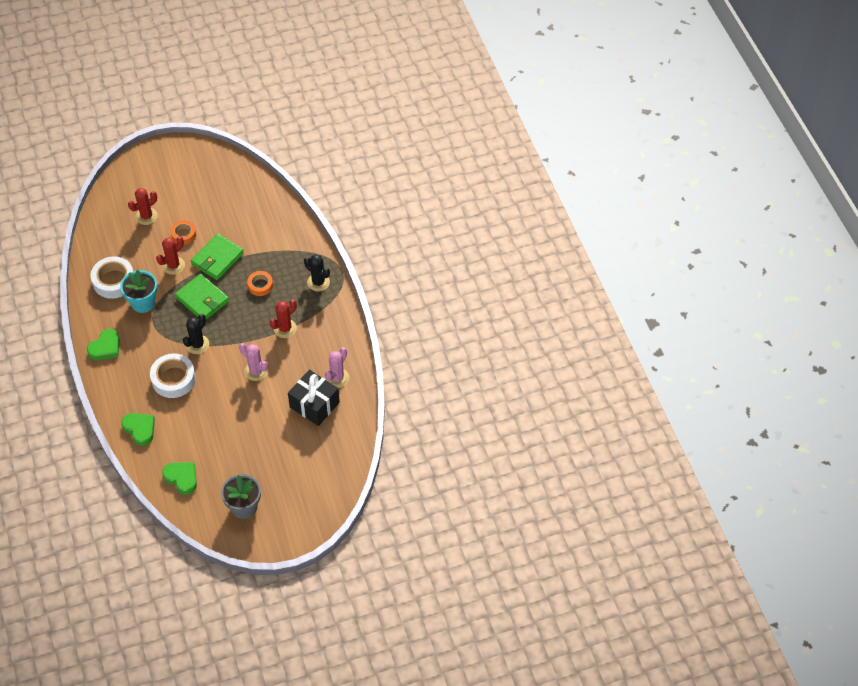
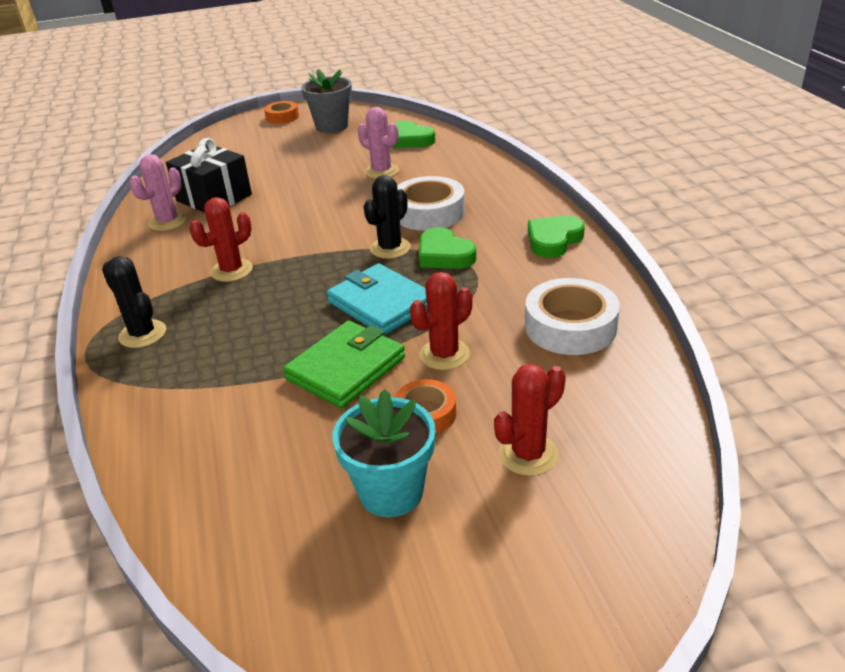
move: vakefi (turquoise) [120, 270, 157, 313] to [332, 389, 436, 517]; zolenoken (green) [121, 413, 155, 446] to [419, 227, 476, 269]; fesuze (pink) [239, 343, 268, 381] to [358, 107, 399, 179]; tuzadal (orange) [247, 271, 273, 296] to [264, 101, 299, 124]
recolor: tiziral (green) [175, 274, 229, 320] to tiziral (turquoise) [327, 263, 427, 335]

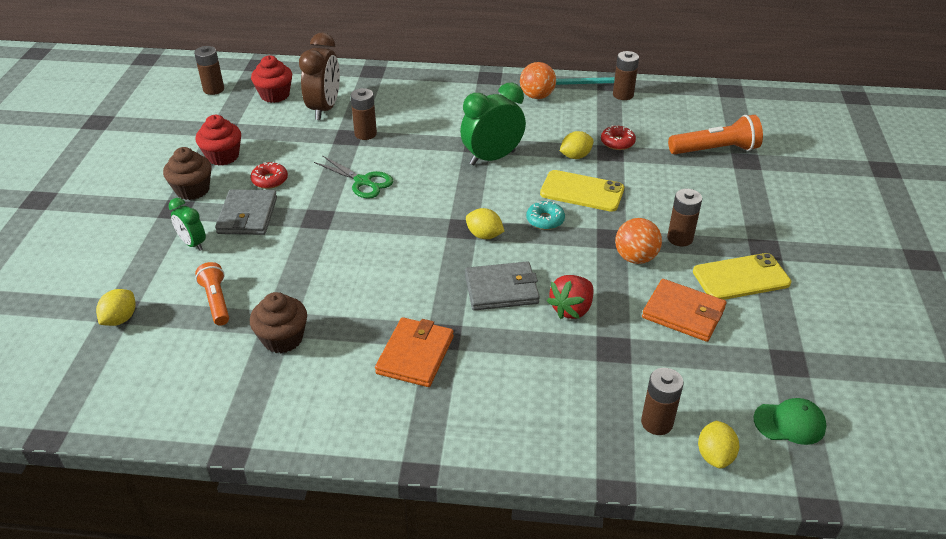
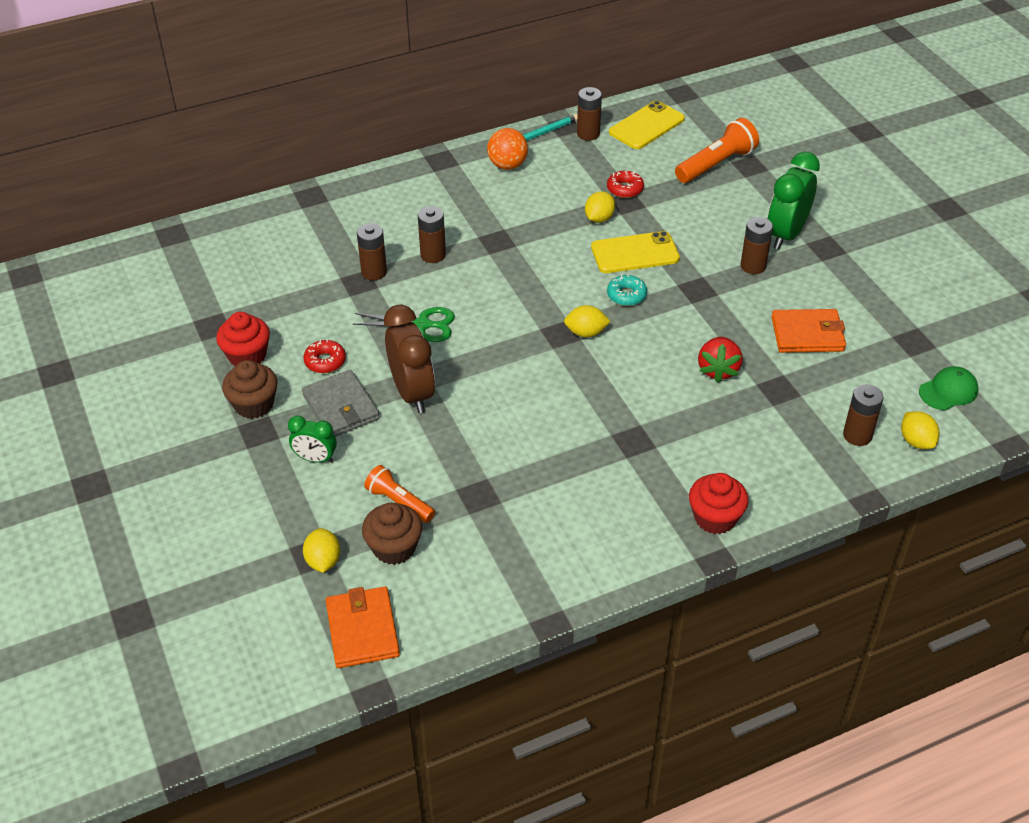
delete: tiziral (grey) [465, 261, 540, 311]; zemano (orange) [615, 218, 662, 264]
move: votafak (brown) [194, 46, 224, 95] to [418, 206, 446, 263]; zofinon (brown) [250, 292, 307, 353] to [362, 503, 422, 565]; zofinon (red) [251, 55, 292, 103] to [689, 473, 748, 534]; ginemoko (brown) [299, 33, 340, 120] to [384, 305, 435, 413]; tiziral (orange) [375, 317, 454, 387] to [326, 586, 400, 668]; ginemoko (green) [460, 83, 526, 166] to [767, 152, 820, 249]; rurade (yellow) [693, 253, 791, 300] to [609, 100, 685, 149]

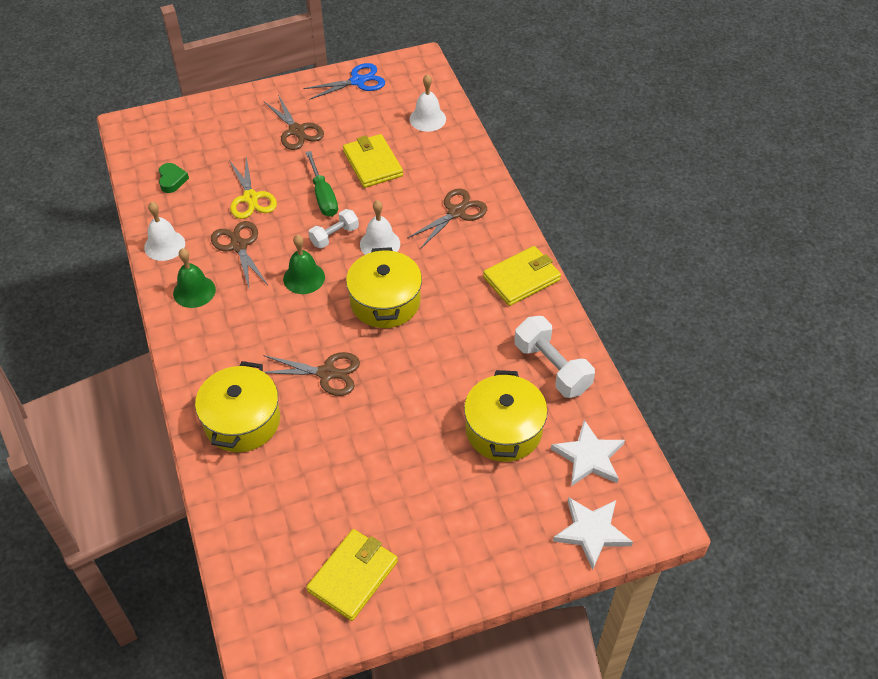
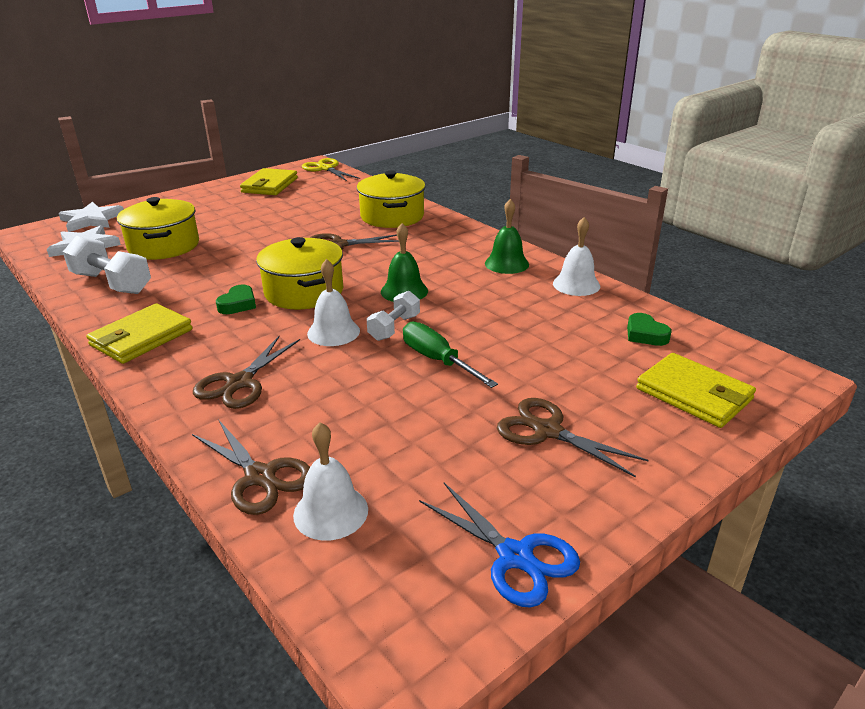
insert: zolenoken (green) [216, 284, 256, 314]
move: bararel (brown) [211, 221, 268, 288] to [192, 419, 310, 515]; bararel (yellow) [229, 157, 277, 219] to [301, 158, 360, 181]; tiziral (yellow) [343, 134, 403, 188] to [636, 353, 756, 428]
rotate: bararel (blue) [304, 63, 385, 100] = [419, 483, 580, 608] 90 degrees counterclockwise

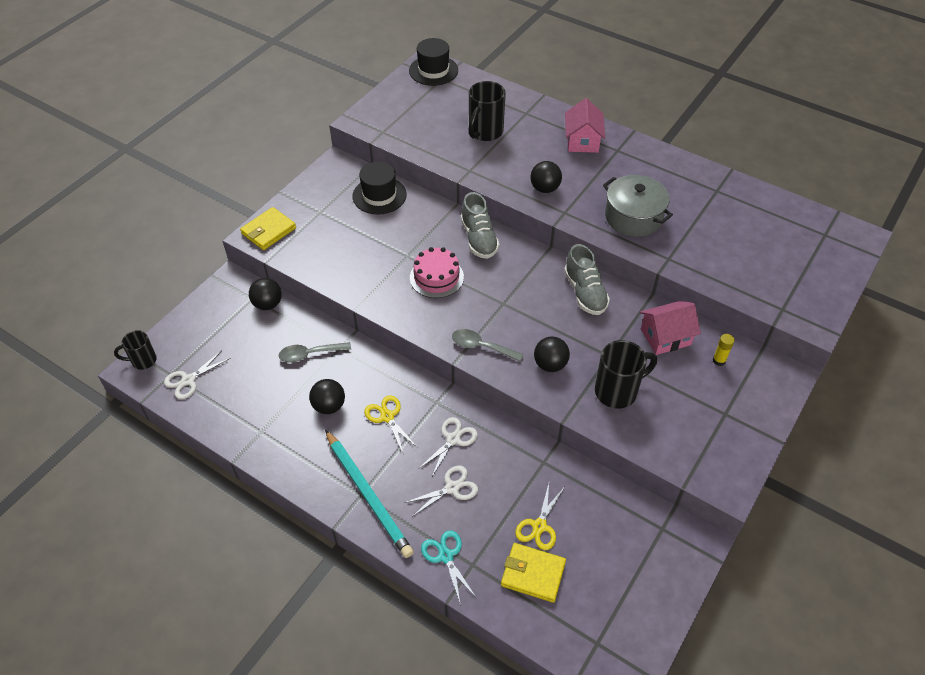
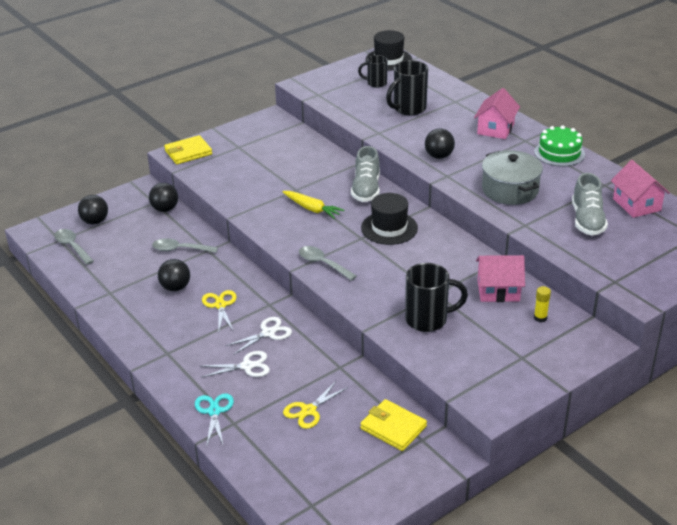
delete: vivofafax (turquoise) [325, 430, 414, 558]
insert: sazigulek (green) [534, 125, 585, 167]; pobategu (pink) [611, 160, 670, 218]
move: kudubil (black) [114, 330, 157, 370] to [358, 55, 388, 88]; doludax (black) [352, 162, 407, 214] to [361, 193, 418, 245]; tiziral (yellow) [501, 543, 566, 603] to [360, 399, 427, 451]; zemano (black) [534, 336, 570, 372] to [78, 195, 108, 224]; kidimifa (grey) [564, 244, 610, 315] to [572, 173, 608, 236]
replace: bararel (white) [164, 350, 231, 399] to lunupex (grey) [54, 229, 94, 265]; sazigulek (pink) [410, 247, 464, 298] to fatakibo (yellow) [282, 191, 344, 219]

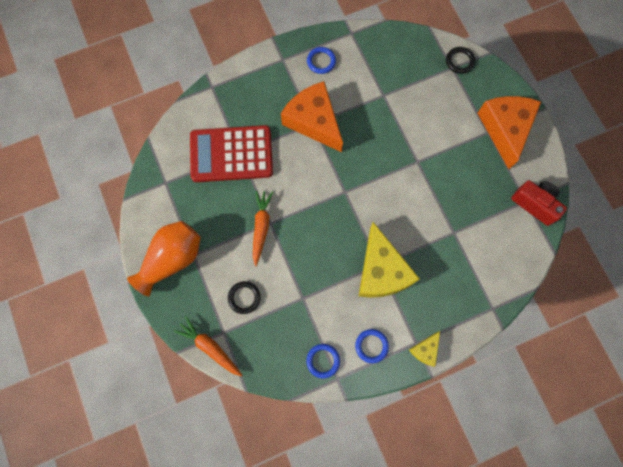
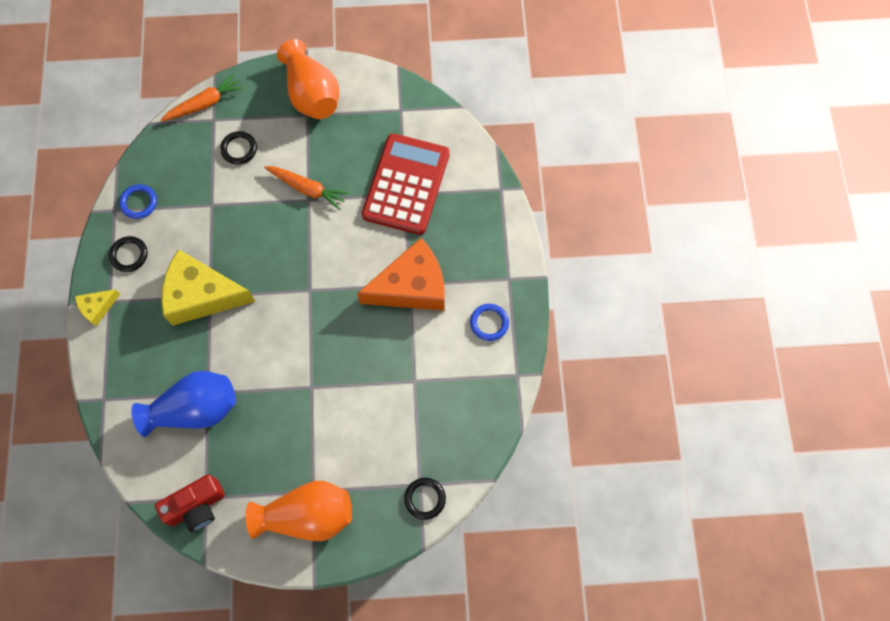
insert: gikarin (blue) [131, 371, 236, 437]
replace: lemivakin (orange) [477, 96, 541, 169] to gikarin (orange) [245, 481, 352, 541]
recolor: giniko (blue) [355, 329, 389, 363] to giniko (black) [109, 236, 148, 272]
rotate: lemivakin (yellow) [409, 331, 440, 367] = [75, 289, 120, 326] 90 degrees counterclockwise

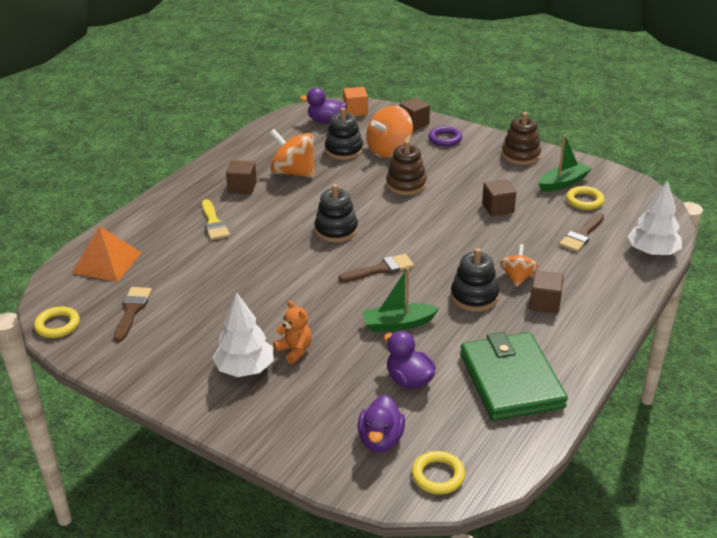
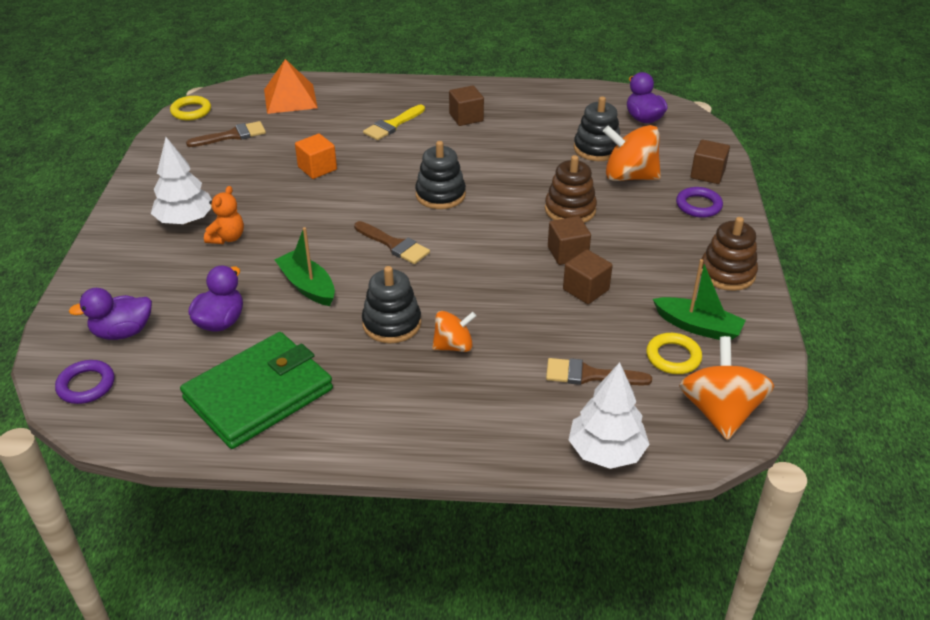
move: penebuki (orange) [270, 129, 315, 178] to [679, 336, 774, 440]; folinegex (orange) [343, 87, 368, 116] to [295, 134, 337, 179]; folinegex (brown) [529, 271, 564, 313] to [548, 216, 591, 265]
recolor: giniko (yellow) [412, 451, 465, 494] to giniko (purple) [55, 360, 114, 404]

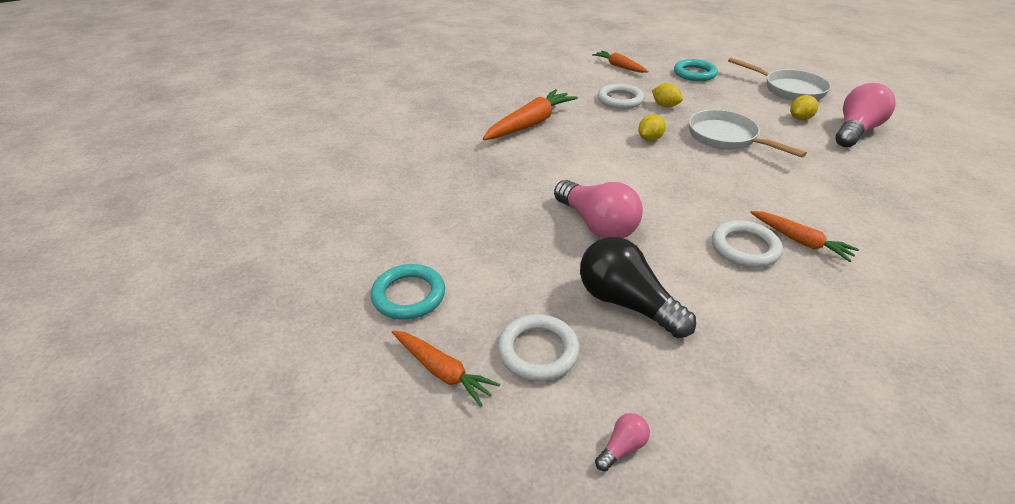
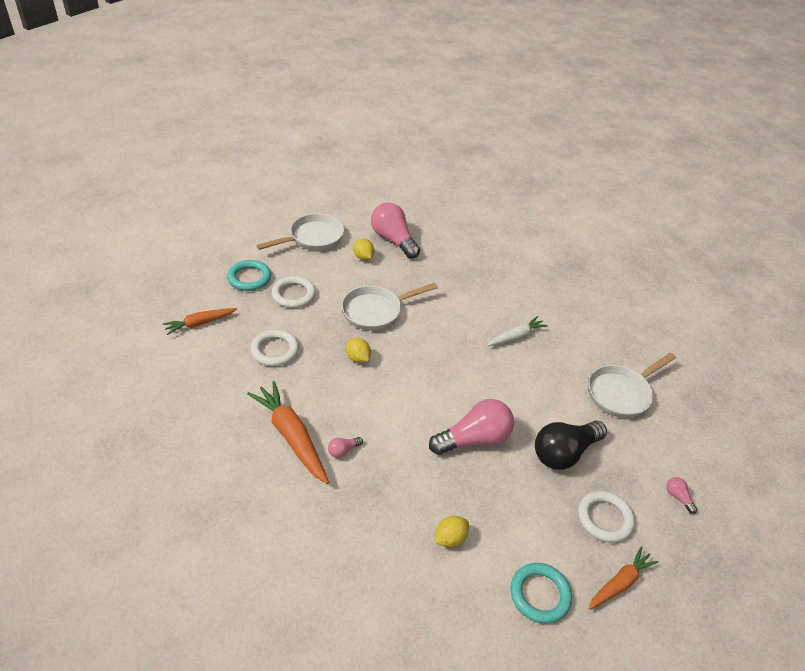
insert: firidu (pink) [328, 437, 363, 458]; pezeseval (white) [588, 353, 676, 418]
move: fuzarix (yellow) [652, 83, 683, 107] to [435, 516, 469, 547]; giniko (white) [712, 220, 783, 268] to [271, 276, 316, 308]
recolor: fatakibo (orange) [750, 211, 859, 262] to fatakibo (white) [487, 316, 548, 346]

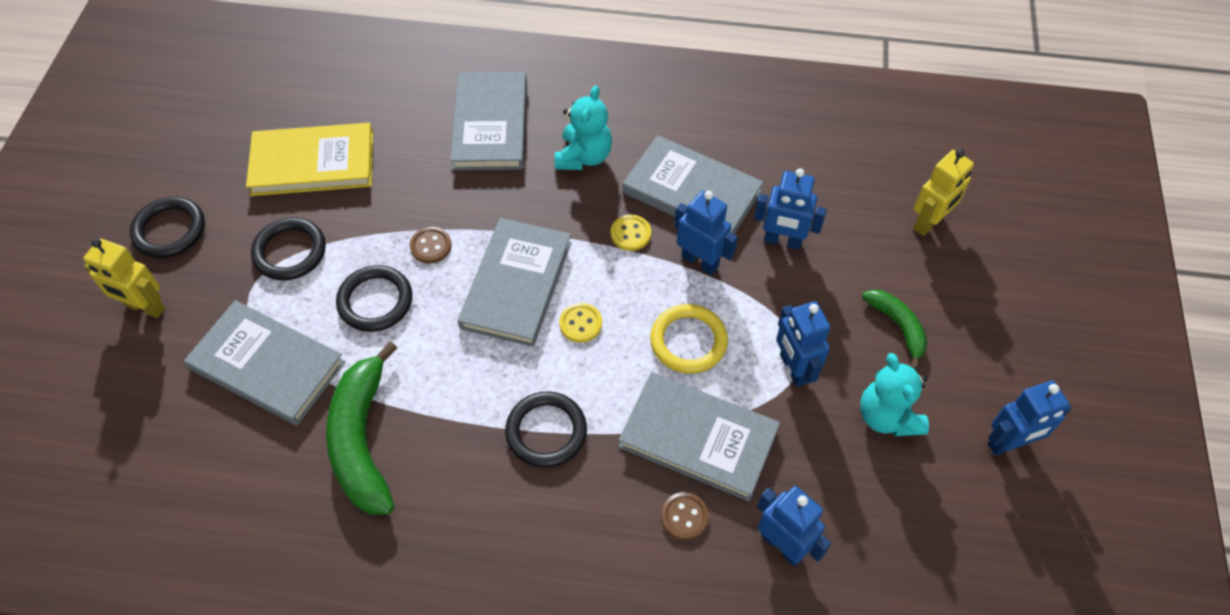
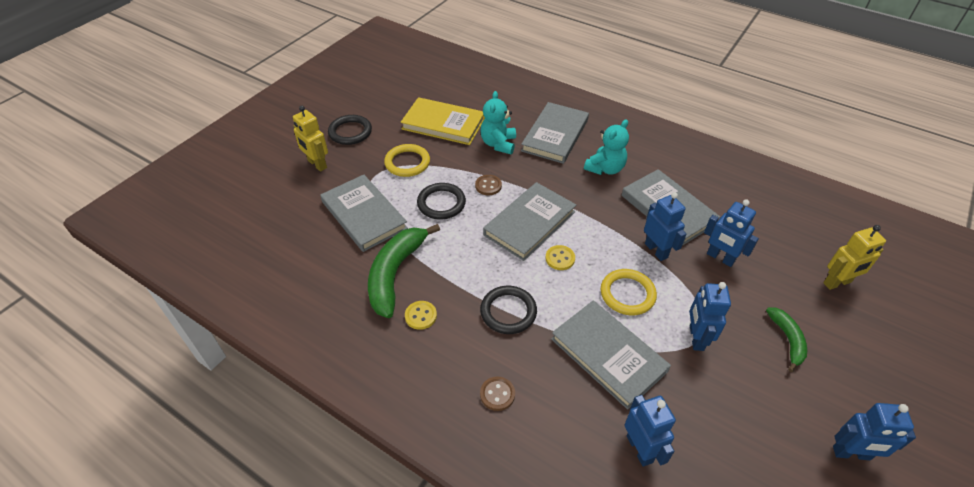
move: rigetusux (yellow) [611, 215, 651, 251] to [405, 301, 437, 330]; rigetusux (brown) [661, 492, 709, 540] to [480, 377, 515, 411]; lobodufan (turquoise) [860, 353, 929, 436] to [481, 91, 516, 154]
recolor: giniko (black) [251, 217, 326, 280] to giniko (yellow) [384, 144, 430, 177]

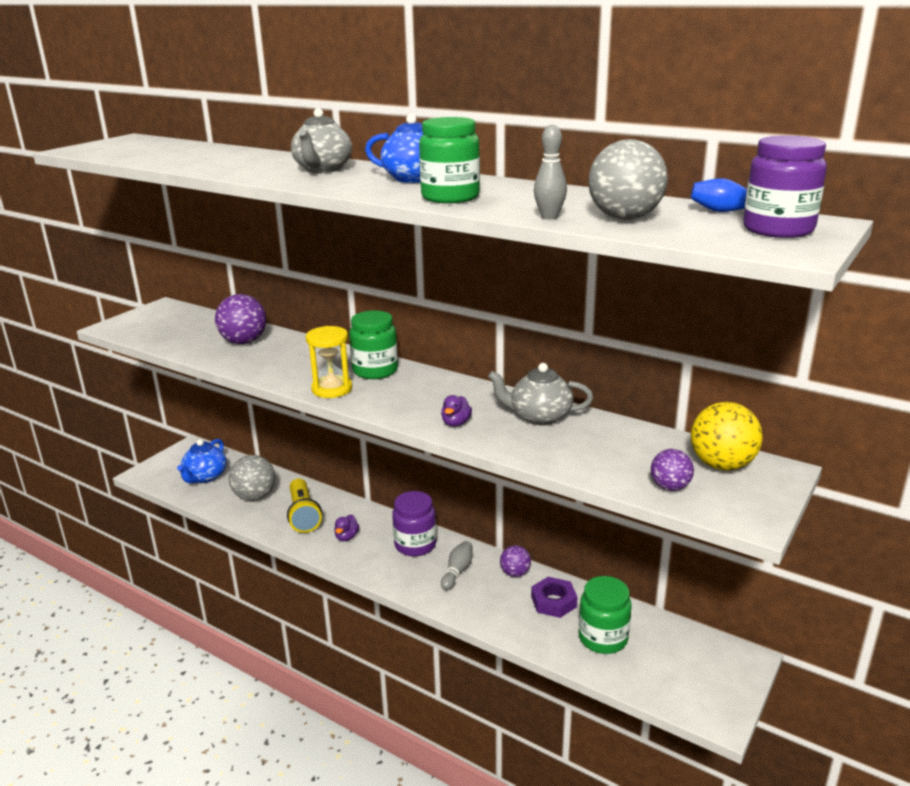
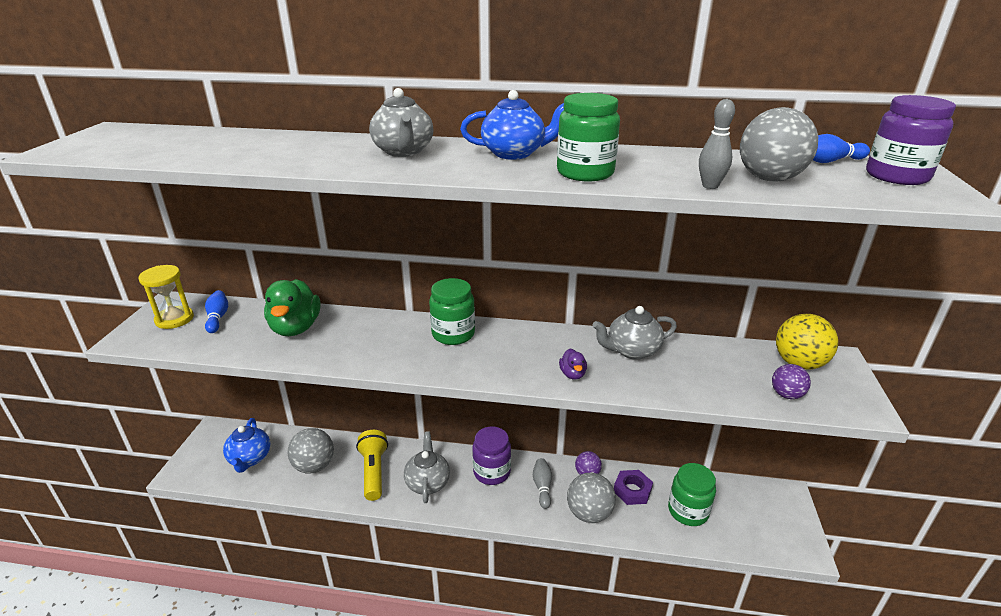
insert: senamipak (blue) [205, 290, 228, 333]; zemano (grey) [567, 473, 616, 523]
move: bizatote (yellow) [306, 326, 352, 398] to [139, 265, 194, 329]
replace: zemano (purple) [215, 294, 266, 344] to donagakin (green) [264, 279, 321, 336]; donagakin (purple) [334, 515, 359, 541] to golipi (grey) [404, 431, 450, 503]
rotate: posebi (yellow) [287, 479, 322, 533] = [356, 430, 388, 501] 150 degrees counterclockwise

